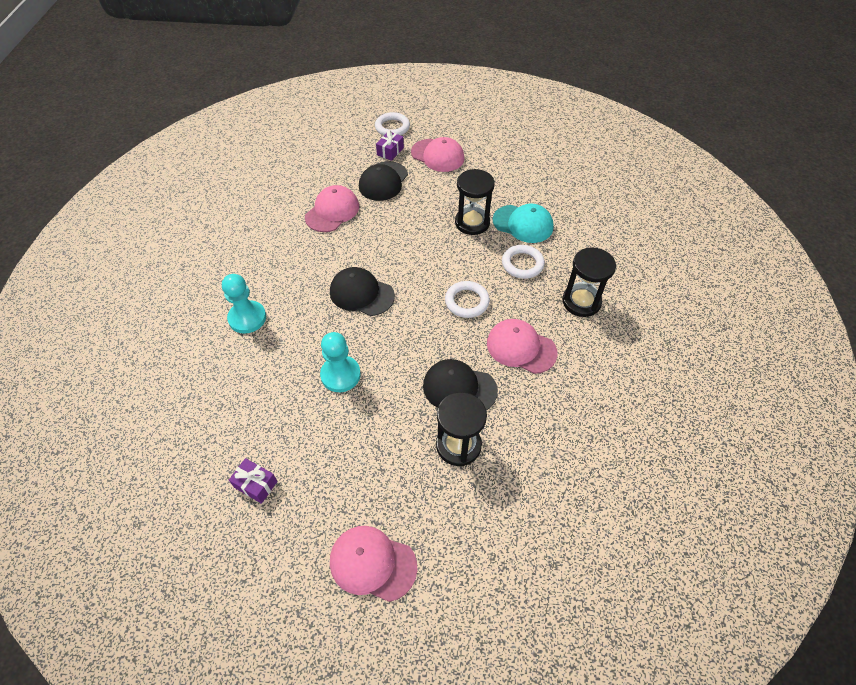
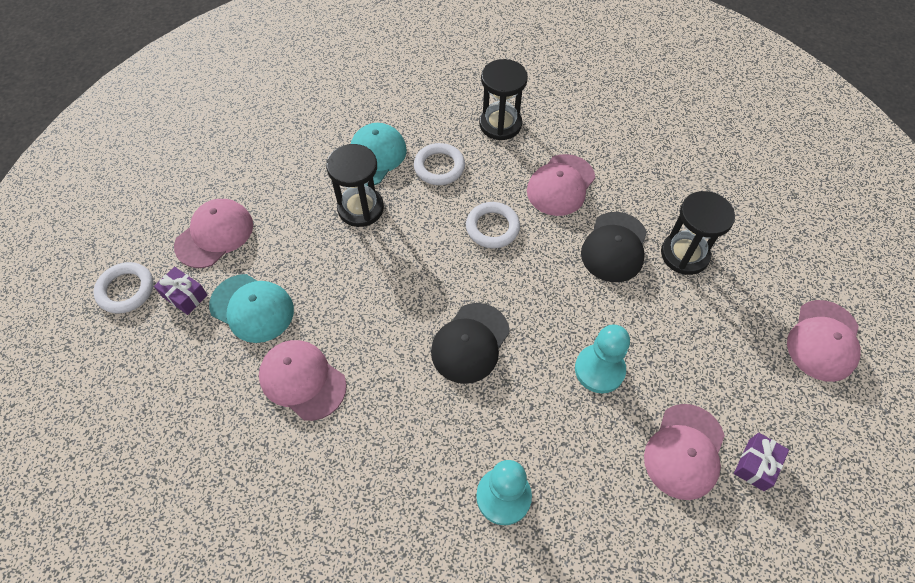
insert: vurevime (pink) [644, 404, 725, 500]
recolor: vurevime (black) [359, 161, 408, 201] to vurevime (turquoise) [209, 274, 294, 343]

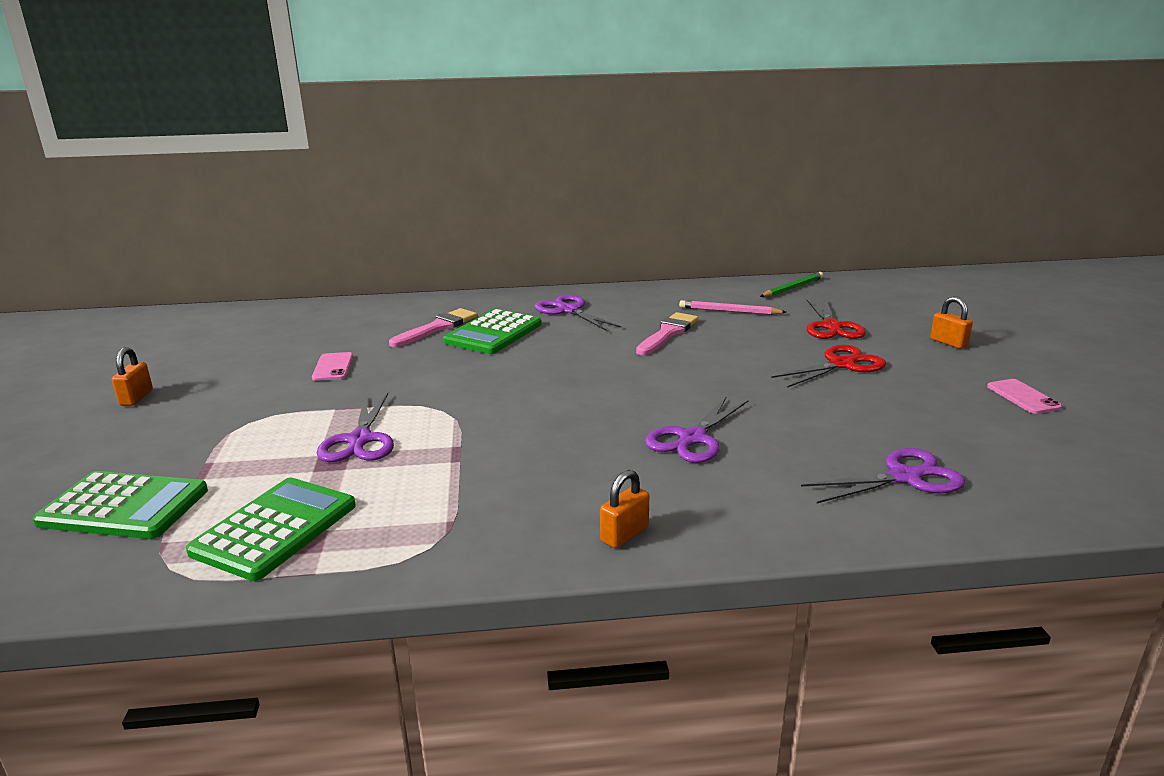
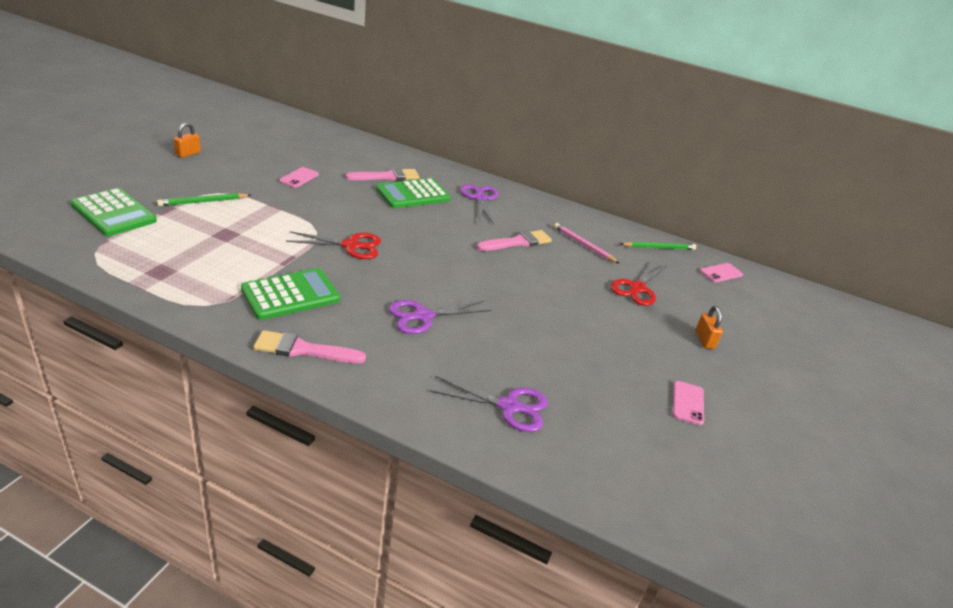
delete: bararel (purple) [316, 393, 394, 462]
insert: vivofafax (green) [157, 193, 251, 206]; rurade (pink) [700, 263, 743, 282]
move: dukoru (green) [186, 478, 356, 581] to [241, 268, 340, 320]; bararel (red) [771, 345, 886, 388] to [286, 231, 381, 259]
replace: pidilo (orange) [600, 470, 649, 548] to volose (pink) [253, 330, 366, 363]

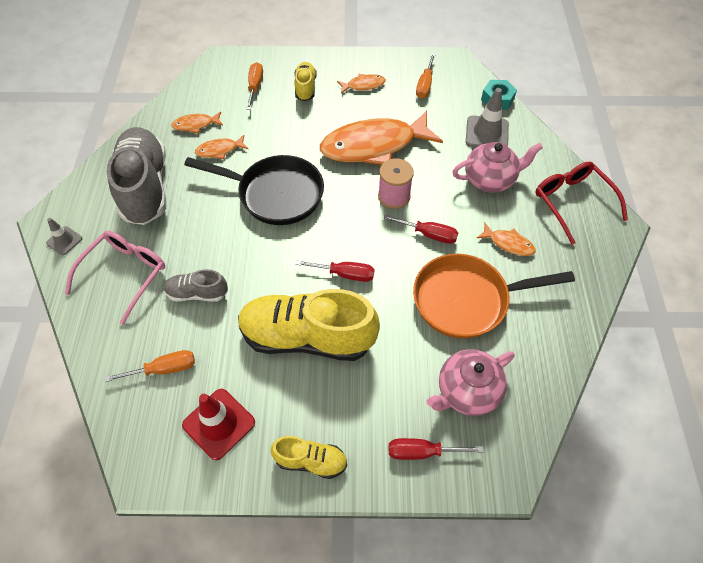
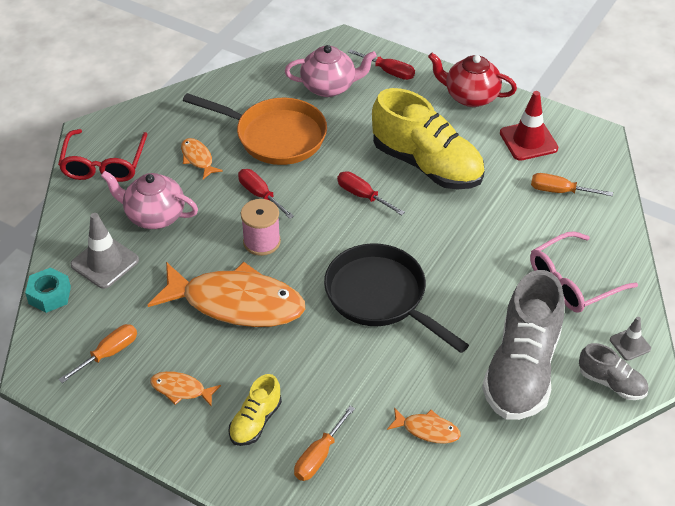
delete: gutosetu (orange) [195, 135, 248, 159]
move: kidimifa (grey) [164, 269, 228, 302] to [579, 343, 648, 400]
replace: kidimifa (yellow) [271, 436, 347, 479] to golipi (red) [428, 53, 517, 107]

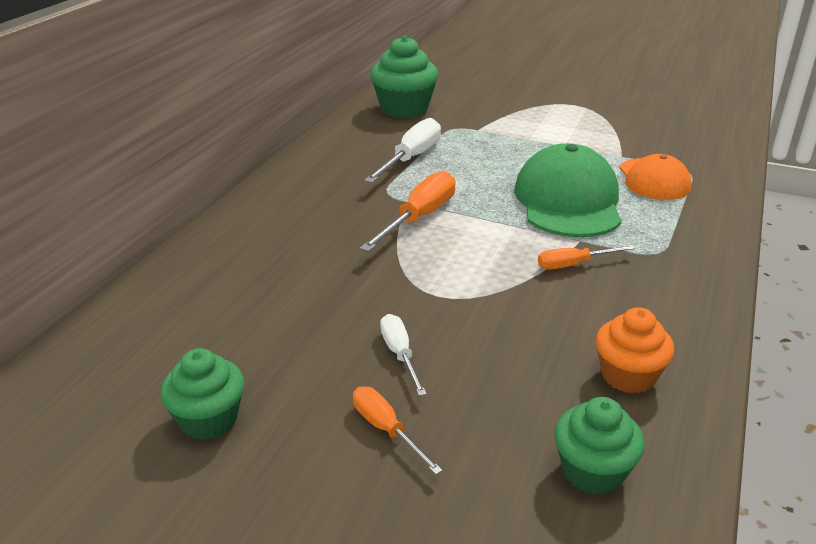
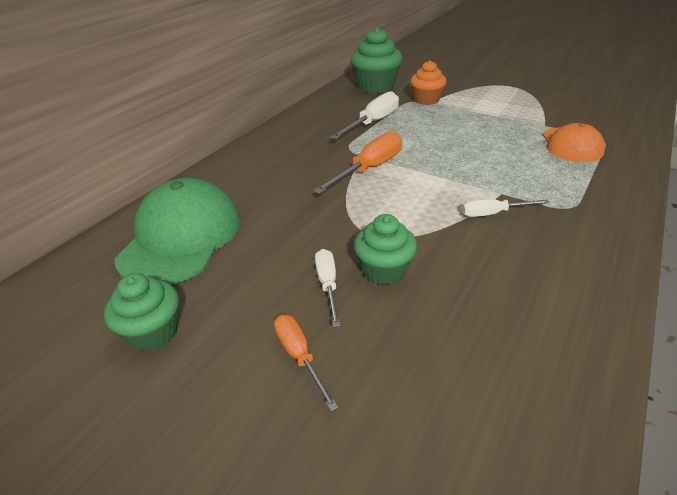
move: vurevime (green) [514, 143, 622, 237] to [114, 178, 241, 284]; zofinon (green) [554, 397, 645, 495] to [354, 214, 417, 285]; zofinon (orange) [596, 307, 674, 394] to [410, 60, 446, 105]
recolor: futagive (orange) [538, 245, 635, 269] to futagive (white) [462, 199, 550, 217]

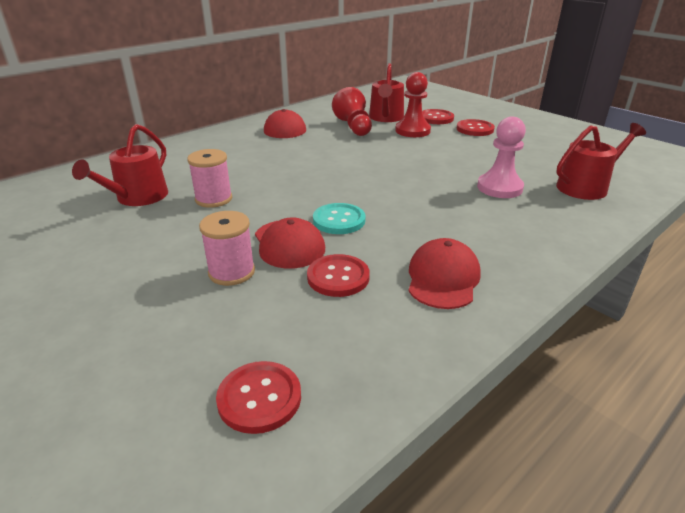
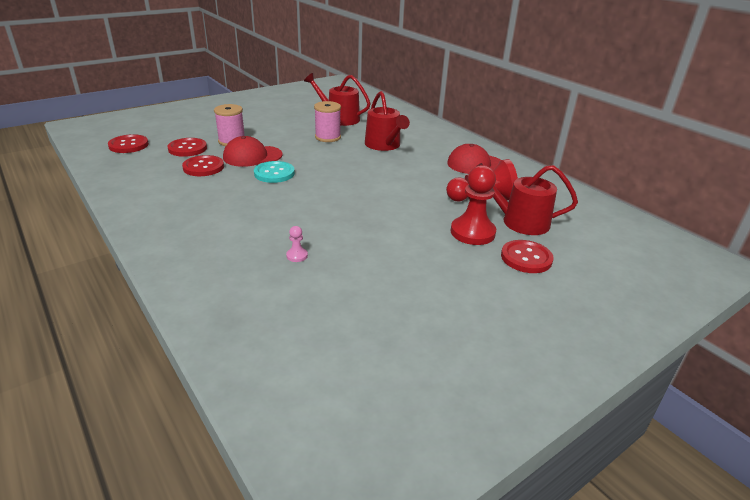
delete: vurevime (red) [408, 238, 481, 309]
move: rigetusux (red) [457, 119, 495, 136] to [167, 138, 207, 157]; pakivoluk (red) [556, 123, 646, 200] to [365, 91, 410, 151]
resize: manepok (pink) [477, 117, 526, 198] = [286, 226, 308, 262] x0.43

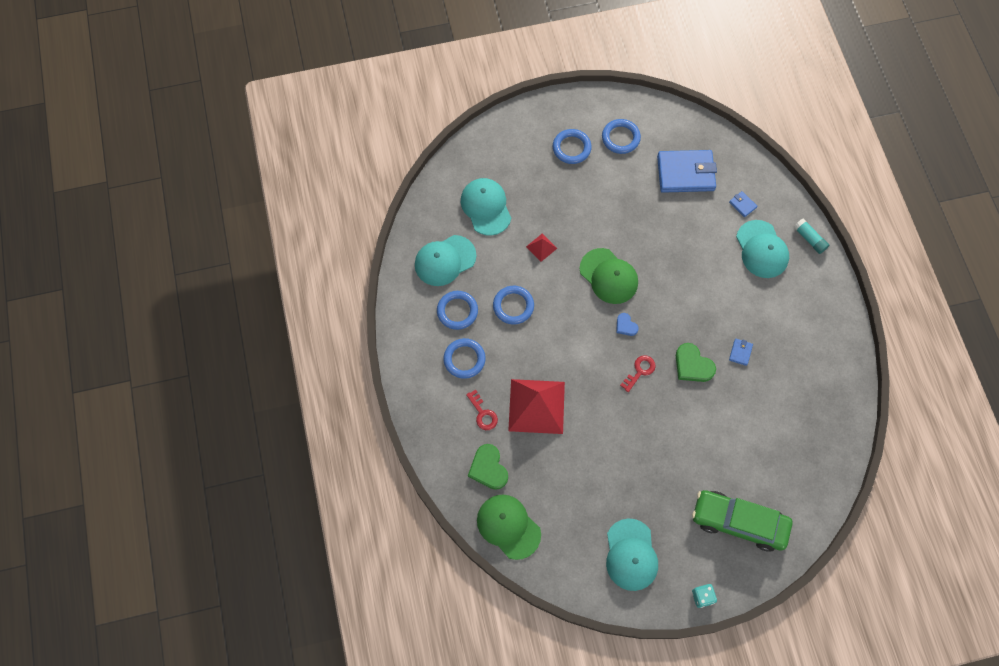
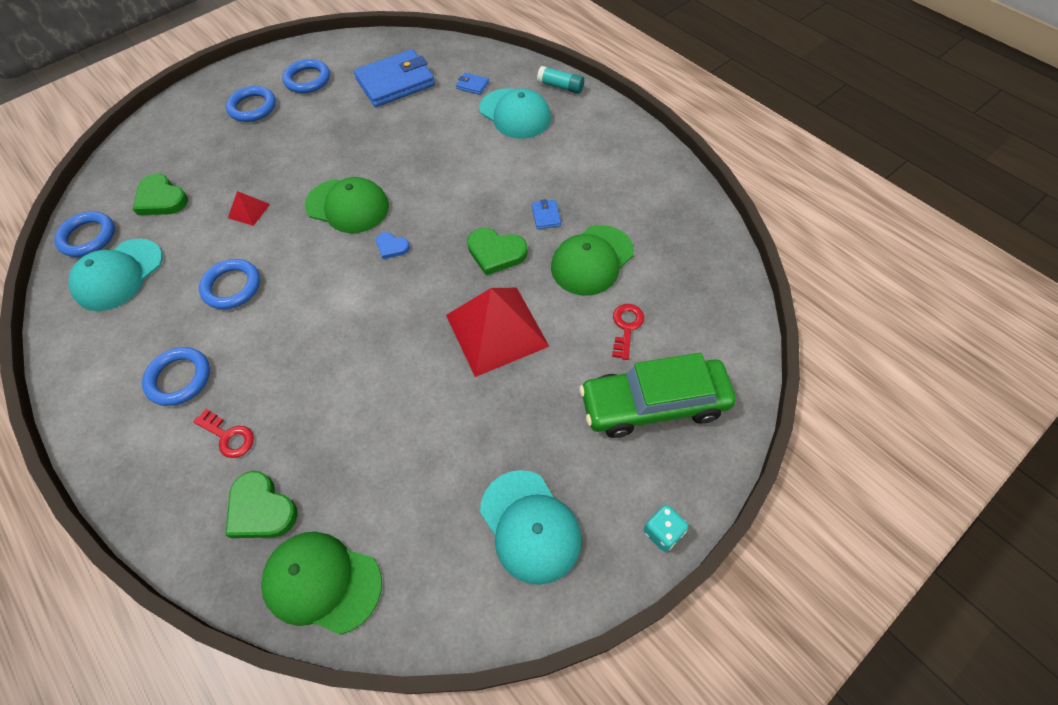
insert: vurevime (green) [551, 225, 634, 296]
move: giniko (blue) [437, 291, 478, 330] to [54, 211, 115, 257]; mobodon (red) [508, 379, 565, 434] to [446, 288, 550, 377]; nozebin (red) [620, 355, 656, 392] to [612, 304, 644, 360]
replace: vurevime (turquoise) [461, 178, 511, 236] to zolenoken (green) [133, 174, 188, 215]

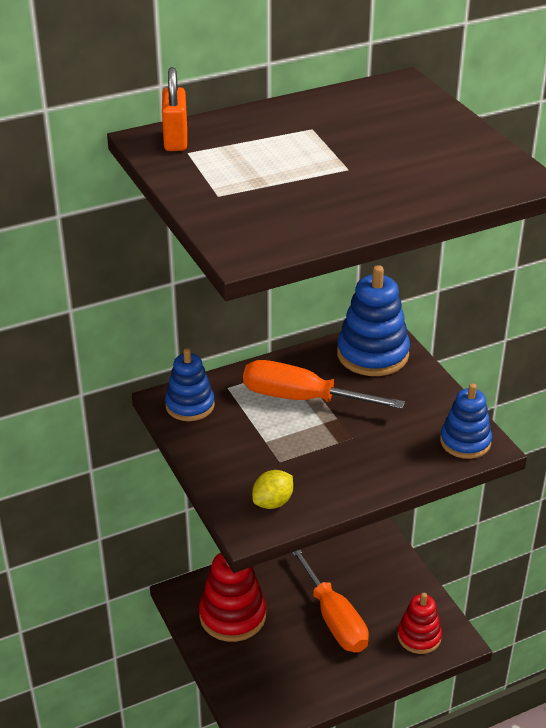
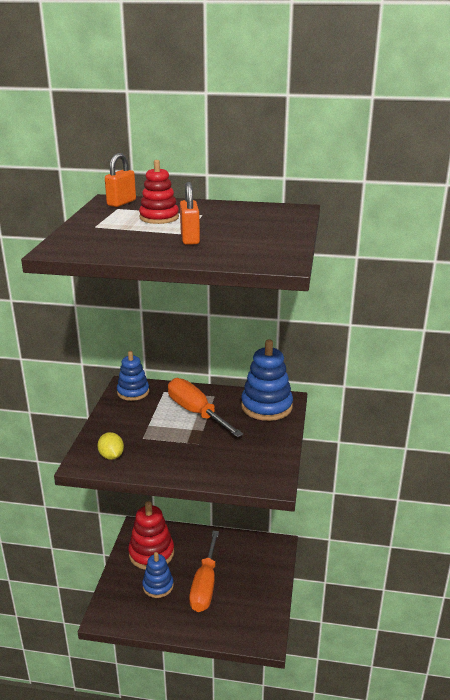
insert: pidilo (orange) [180, 182, 200, 245]
move: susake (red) [397, 593, 442, 654] to [139, 160, 179, 224]; susake (blue) [440, 383, 492, 459] to [142, 552, 174, 598]
rotate: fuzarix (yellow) [252, 470, 293, 509] = [97, 432, 124, 460] 75 degrees clockwise

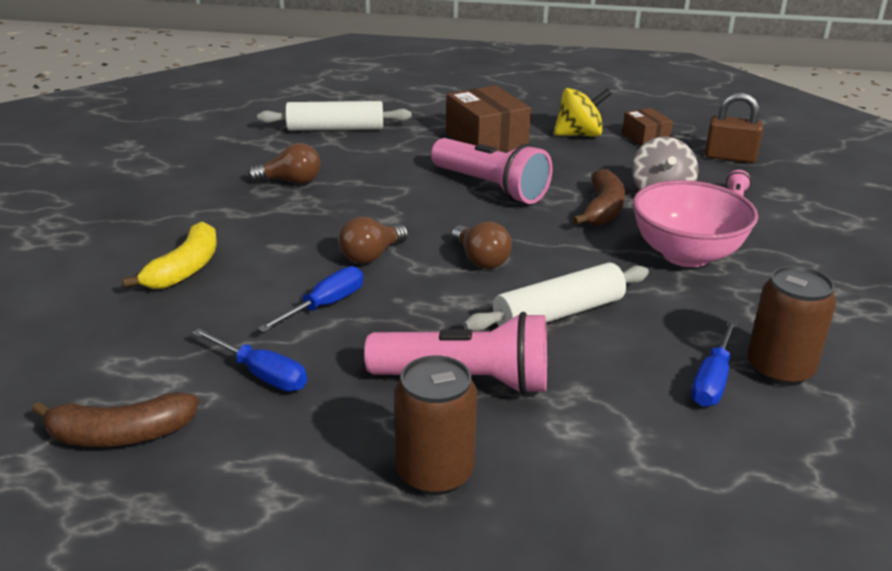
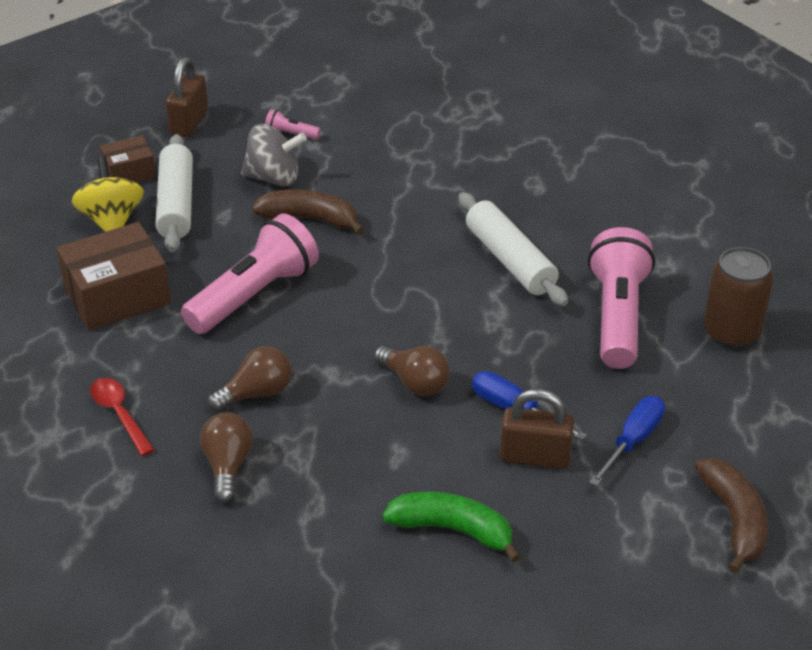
delete: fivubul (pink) [633, 180, 758, 267]; futagive (blue) [691, 320, 737, 407]; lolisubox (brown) [747, 265, 836, 386]
insert: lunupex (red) [90, 378, 154, 456]; pidilo (brown) [500, 389, 574, 469]
move: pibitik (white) [257, 101, 412, 131] to [155, 134, 193, 252]; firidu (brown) [451, 221, 512, 269] to [207, 346, 292, 412]
recolor: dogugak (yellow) [122, 222, 217, 289] to dogugak (green) [382, 491, 521, 563]

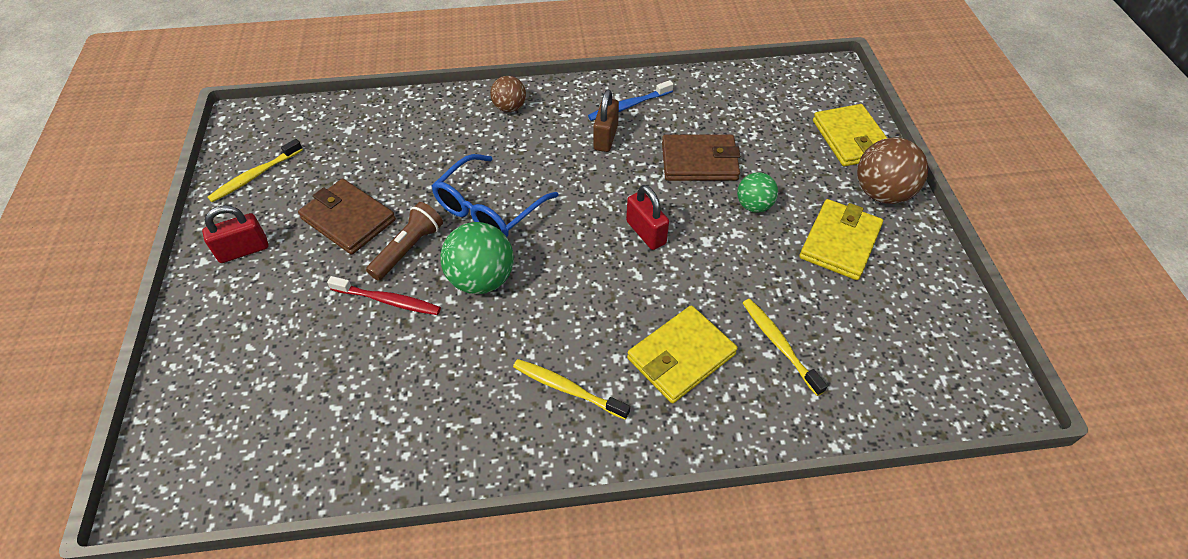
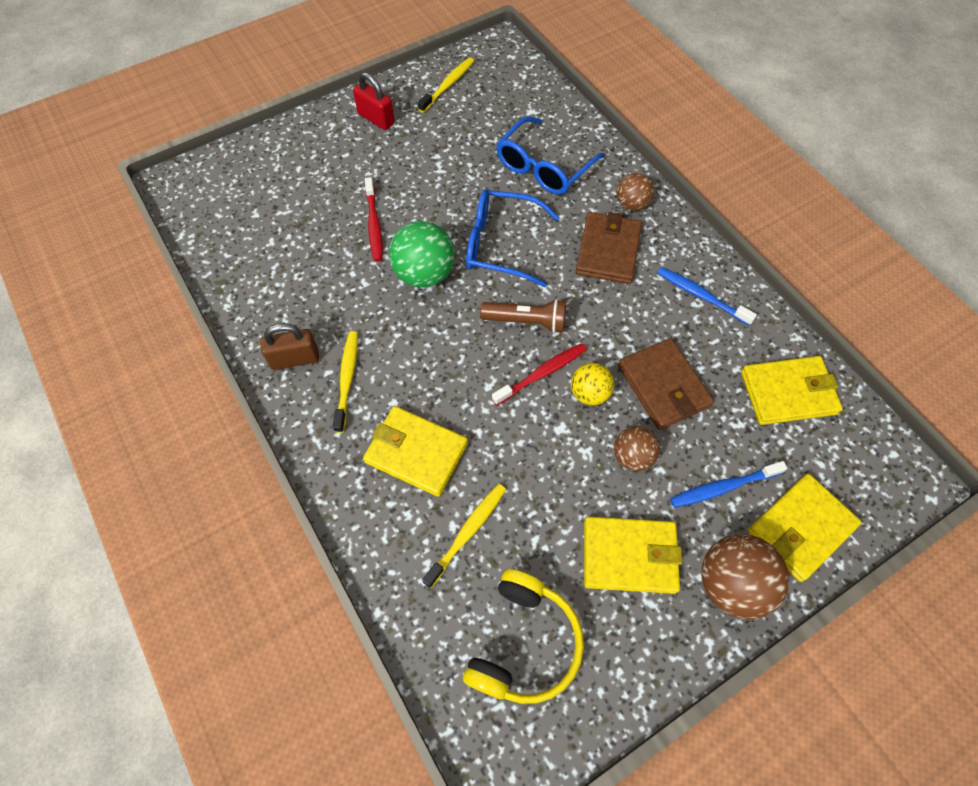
insert: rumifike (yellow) [463, 569, 584, 704]; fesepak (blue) [496, 116, 605, 195]; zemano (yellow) [571, 363, 614, 406]; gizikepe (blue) [670, 461, 787, 508]; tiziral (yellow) [741, 356, 843, 425]
move: tiziral (brown) [298, 179, 396, 255] to [575, 212, 642, 284]; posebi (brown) [366, 202, 443, 281] to [480, 299, 566, 333]; pidilo (brown) [593, 90, 619, 152] to [260, 323, 319, 370]
replace: pidilo (red) [626, 185, 669, 250] to gizikepe (red) [492, 343, 587, 405]
recolor: zemano (green) [737, 172, 778, 213] to zemano (brown) [614, 426, 660, 471]
rotate: gizikepe (yellow) [207, 139, 303, 202] = [418, 58, 474, 113] 105 degrees clockwise

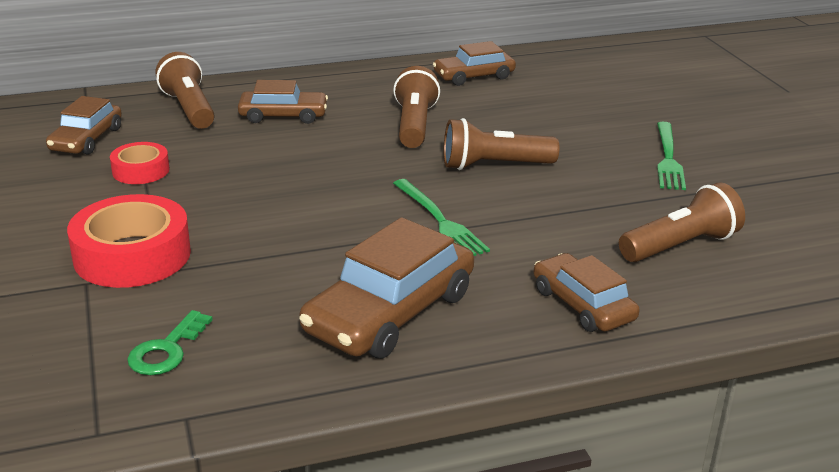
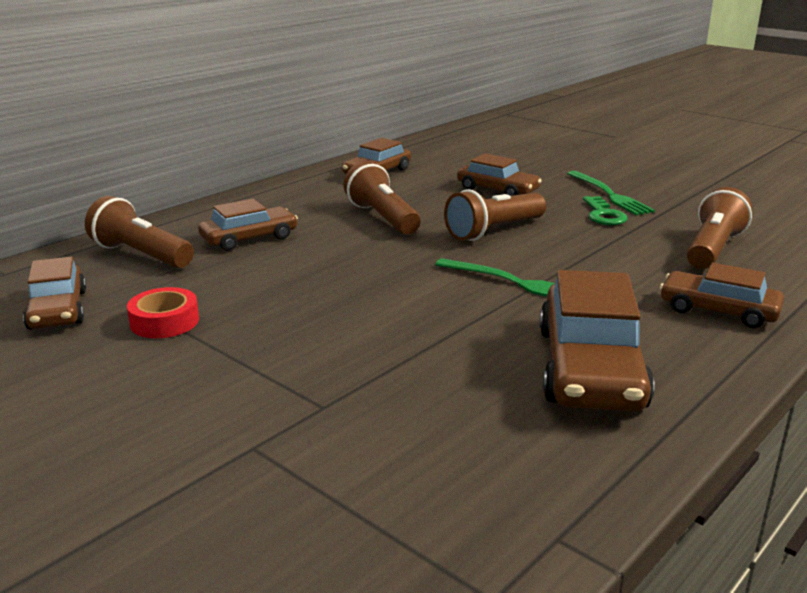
delete: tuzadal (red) [67, 194, 191, 288]
insert: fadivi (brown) [457, 153, 542, 196]
move: nozebin (green) [127, 310, 213, 375] to [583, 196, 627, 225]

